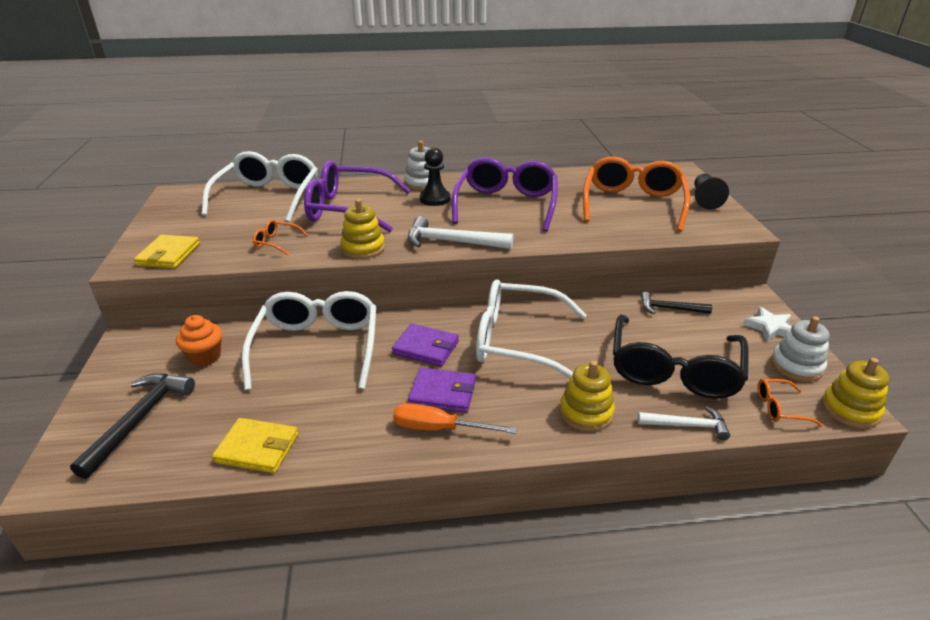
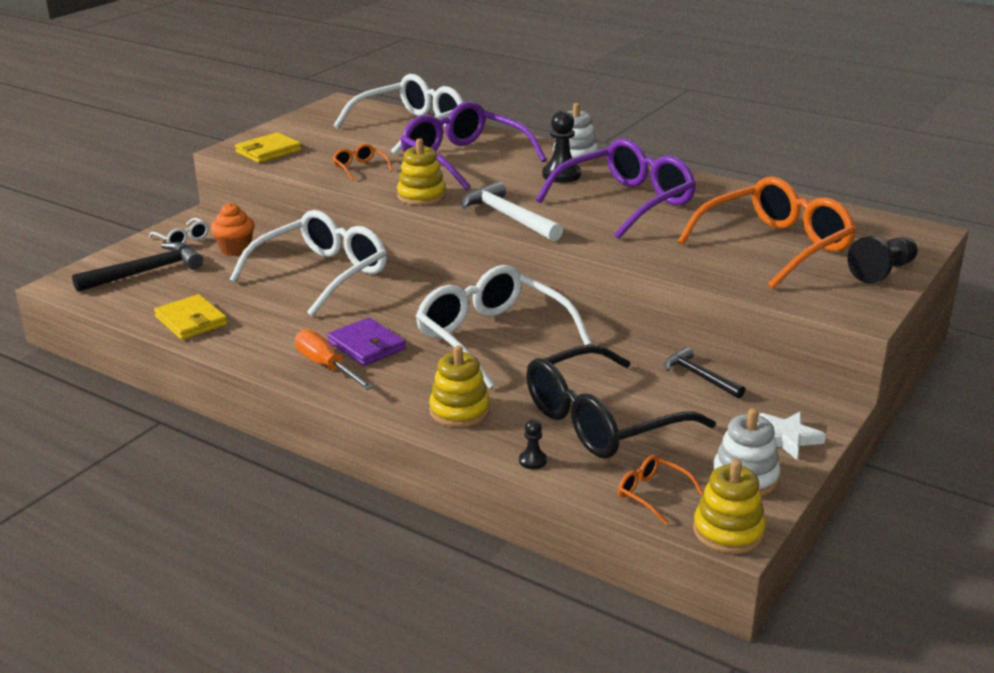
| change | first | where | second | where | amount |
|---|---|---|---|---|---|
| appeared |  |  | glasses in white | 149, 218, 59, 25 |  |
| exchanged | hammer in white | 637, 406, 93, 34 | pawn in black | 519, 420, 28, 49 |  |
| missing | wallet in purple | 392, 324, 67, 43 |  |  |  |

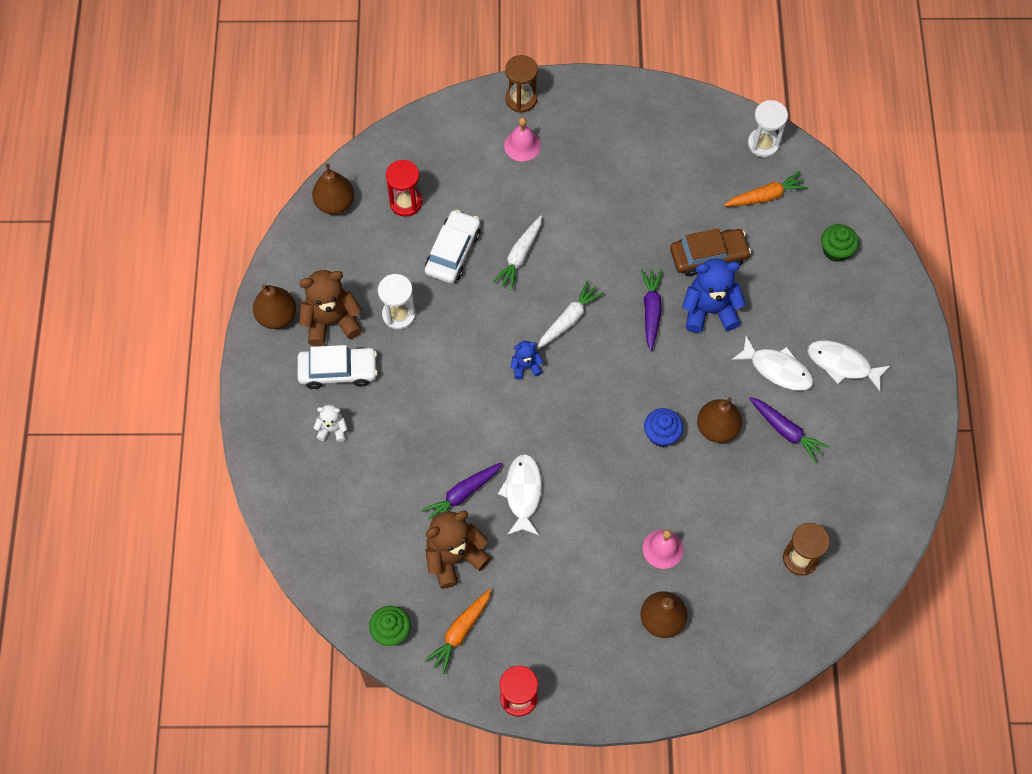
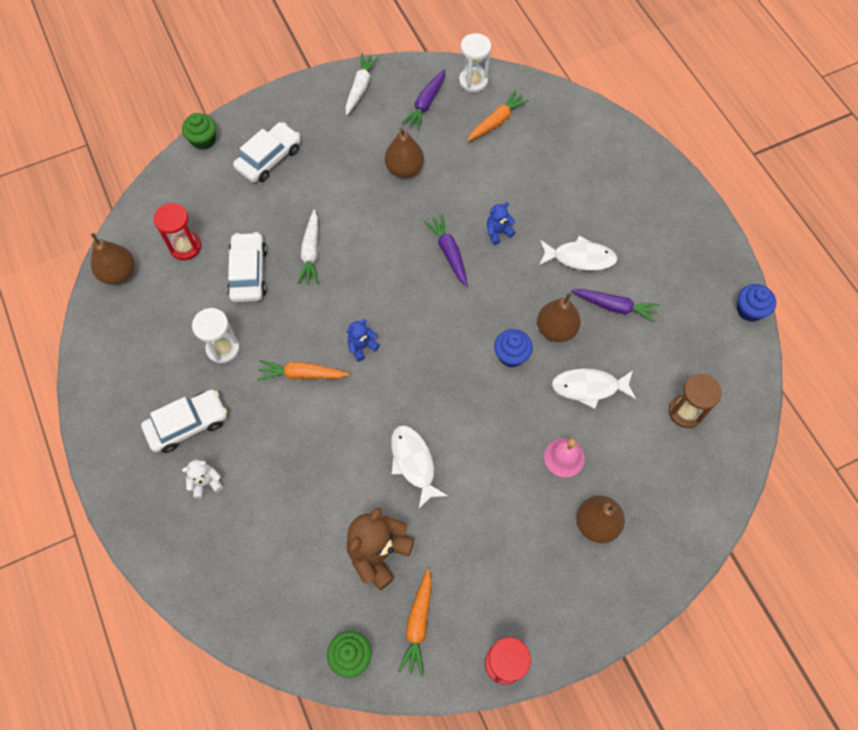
| change | first | where | second | where | amount |
|---|---|---|---|---|---|
| relocated | cupcake in green | 821, 224, 38, 38 |  | 182, 113, 34, 37 |  |
| exchanged | bell in pink | 504, 117, 37, 44 | car in white | 233, 122, 68, 61 |  |
| appeared |  |  | carrot in orange | 257, 360, 93, 21 |  |
| relocated | carrot in white | 537, 281, 67, 68 |  | 345, 53, 34, 62 |  |
| relocated | pear in brown | 253, 284, 43, 45 |  | 385, 128, 39, 50 |  |
| relocated | carrot in purple | 421, 462, 82, 57 |  | 401, 70, 44, 60 |  |
| size | teddy bear in blue | 682, 258, 64, 75 |  | 487, 202, 28, 43 | x0.52 |
| relocated | fish in white | 808, 340, 82, 51 |  | 552, 368, 84, 41 |  |
| appeared |  |  | cupcake in blue | 737, 284, 39, 38 |  |
| missing | teddy bear in brown | 299, 270, 63, 76 |  |  |  |
| missing | hourglass in brown | 505, 55, 33, 58 |  |  |  |
| missing | car in brown | 670, 228, 81, 49 |  |  |  |

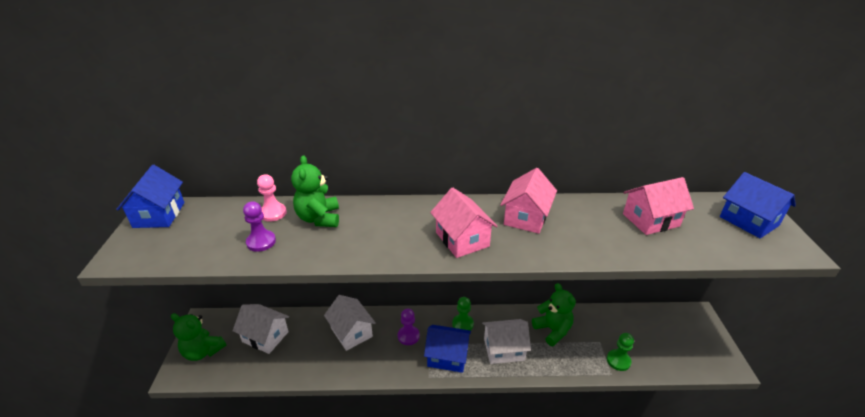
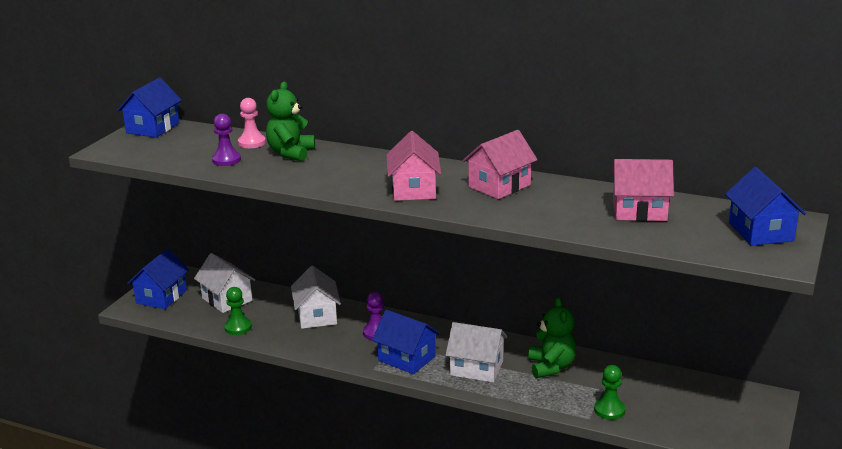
| change | first | where | second | where | amount |
|---|---|---|---|---|---|
| exchanged | teddy bear in green | 171, 313, 55, 48 | house in blue | 127, 249, 62, 60 |  |
| relocated | pawn in green | 452, 297, 22, 34 |  | 224, 287, 28, 48 |  |

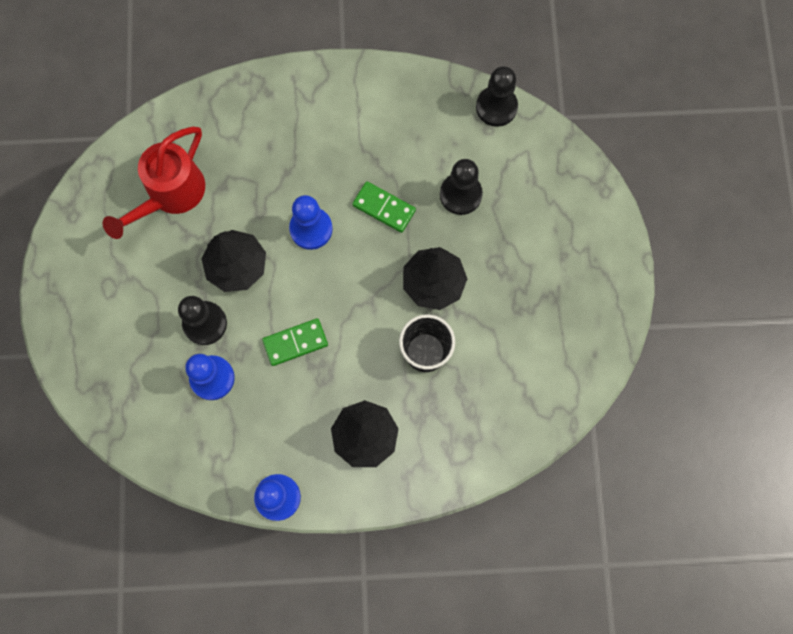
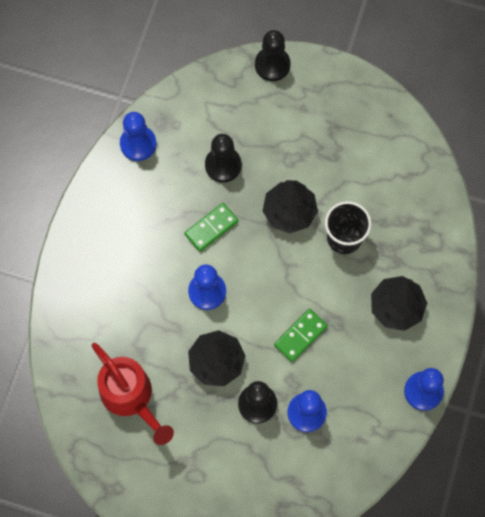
| change | first | where | second | where | amount |
|---|---|---|---|---|---|
| appeared |  |  | pawn in blue | 120, 112, 37, 49 |  |
| relocated | pawn in black | 476, 66, 42, 61 |  | 255, 30, 35, 51 |  |
| spun | domino in green | 262, 318, 66, 48 |  | 274, 309, 54, 53 | 45 degrees clockwise |

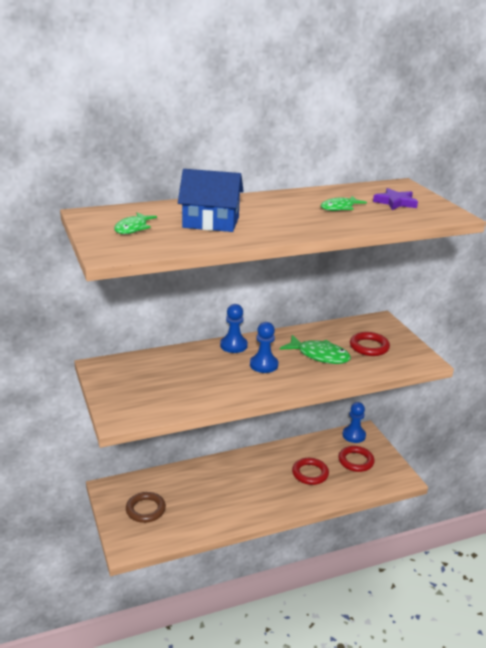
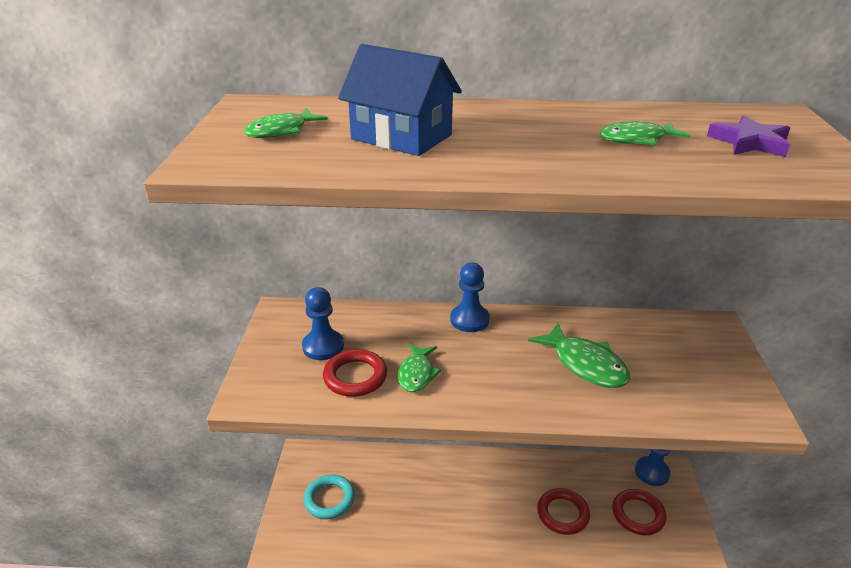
| change | first | where | second | where | amount |
|---|---|---|---|---|---|
| relocated | pawn in blue | 250, 322, 28, 51 |  | 302, 287, 42, 73 |  |
| colour | ring in brown | 126, 492, 40, 31 | ring in turquoise | 304, 475, 51, 44 |  |
| relocated | ring in red | 350, 332, 40, 24 |  | 323, 349, 64, 48 |  |
| appeared |  |  | fish in green | 398, 344, 43, 48 |  |

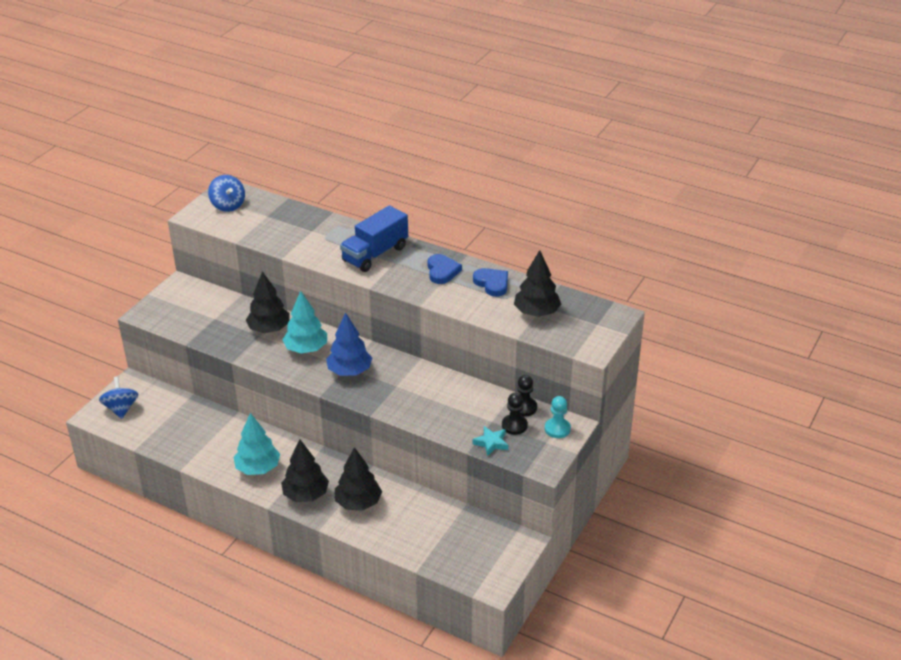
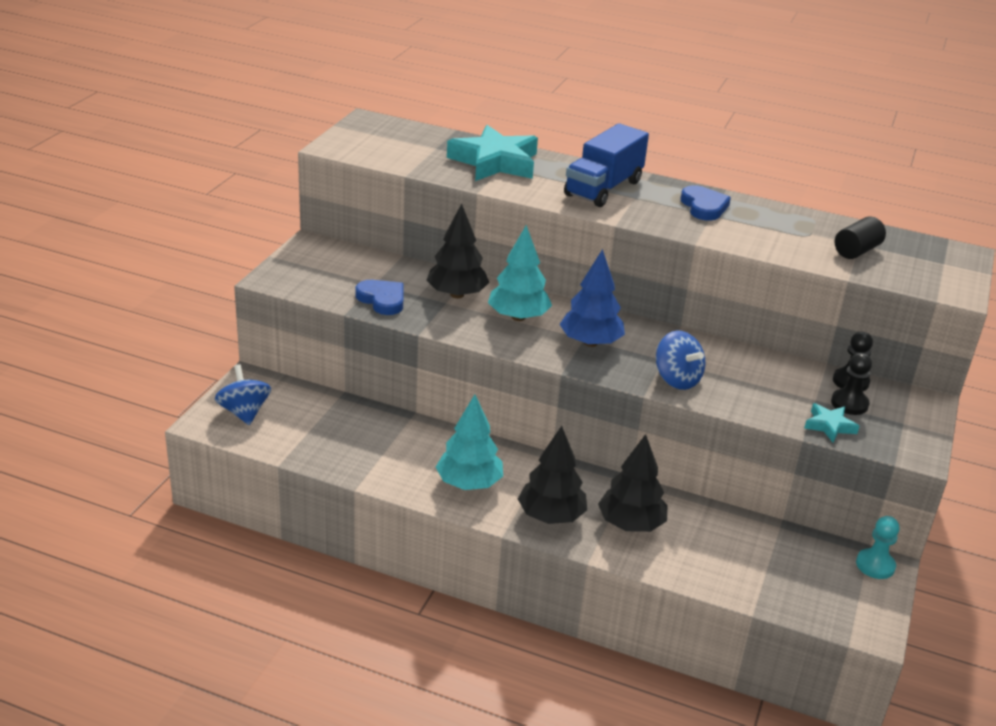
| change | first | where | second | where | amount |
|---|---|---|---|---|---|
| relocated | heart in blue | 473, 268, 35, 29 |  | 355, 280, 49, 35 |  |
| appeared |  |  | star in turquoise | 447, 125, 91, 56 |  |
| relocated | spinning top in blue | 208, 175, 37, 37 |  | 656, 331, 50, 59 |  |
| exchanged | tree in black | 514, 250, 47, 67 | cylinder in black | 835, 216, 51, 43 |  |
| relocated | pawn in turquoise | 545, 396, 26, 42 |  | 856, 516, 43, 63 |  |

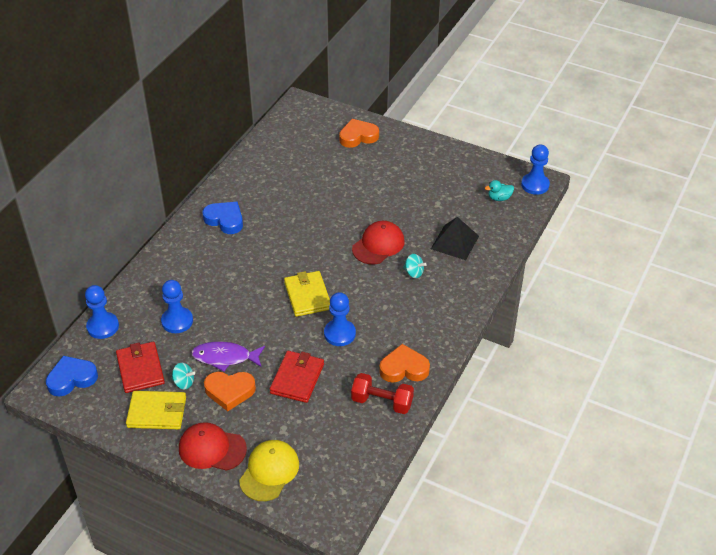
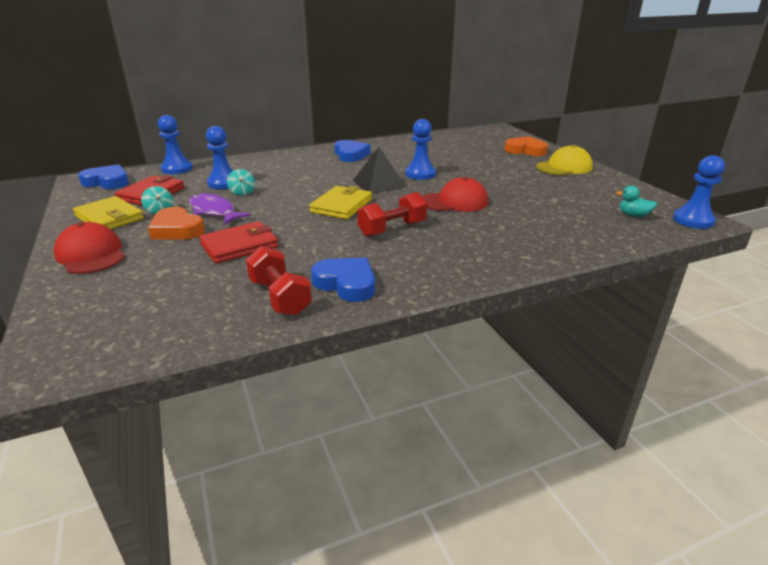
| change | first | where | second | where | amount |
|---|---|---|---|---|---|
| relocated | spinning top in turquoise | 403, 254, 24, 24 |  | 227, 169, 28, 27 |  |
| colour | heart in orange | 379, 344, 51, 39 | heart in blue | 311, 258, 64, 44 |  |
| relocated | pyramid in black | 431, 217, 48, 43 |  | 353, 147, 53, 47 |  |
| appeared |  |  | dumbbell in red | 357, 192, 70, 45 |  |
| relocated | pawn in blue | 324, 292, 32, 54 |  | 405, 119, 31, 61 |  |
| relocated | cap in yellow | 239, 440, 60, 61 |  | 536, 145, 57, 30 |  |

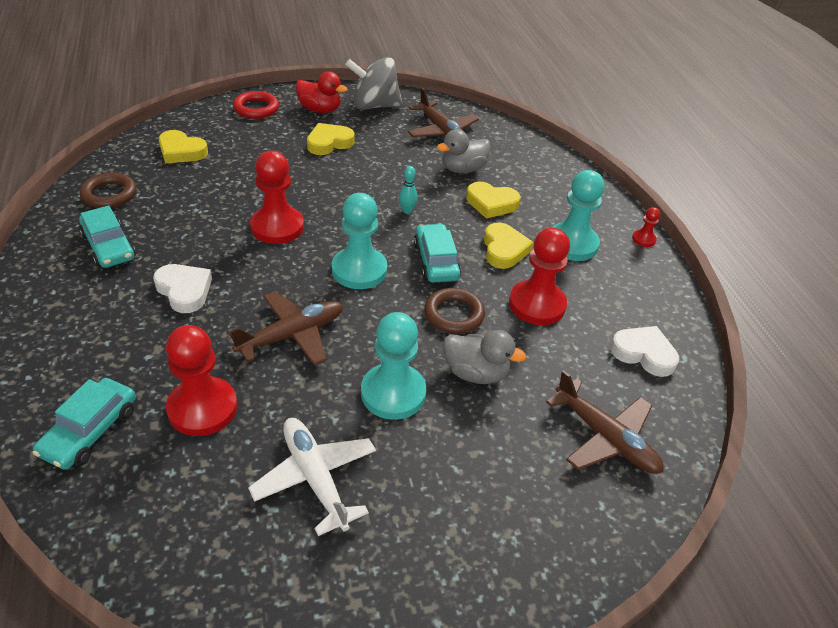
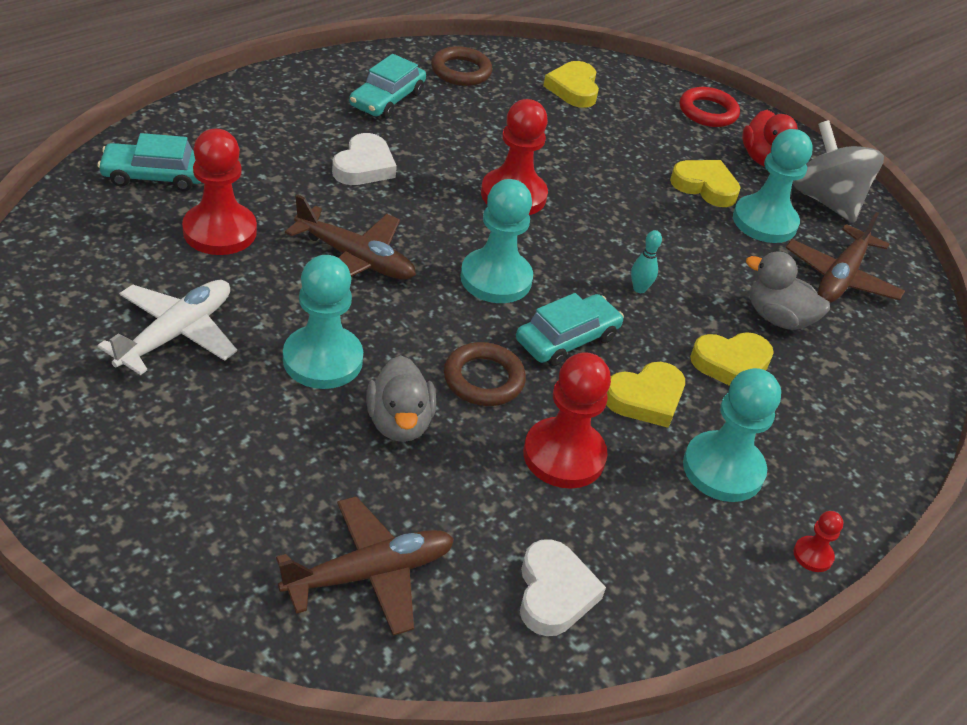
| change | first | where | second | where | amount |
|---|---|---|---|---|---|
| spun | plane in brown | 546, 370, 118, 104 |  | 276, 496, 178, 140 | 135 degrees counterclockwise |
| spun | heart in yellow | 466, 182, 54, 37 |  | 690, 332, 84, 54 | 90 degrees counterclockwise |
| appeared |  |  | pawn in turquoise | 733, 129, 80, 114 |  |

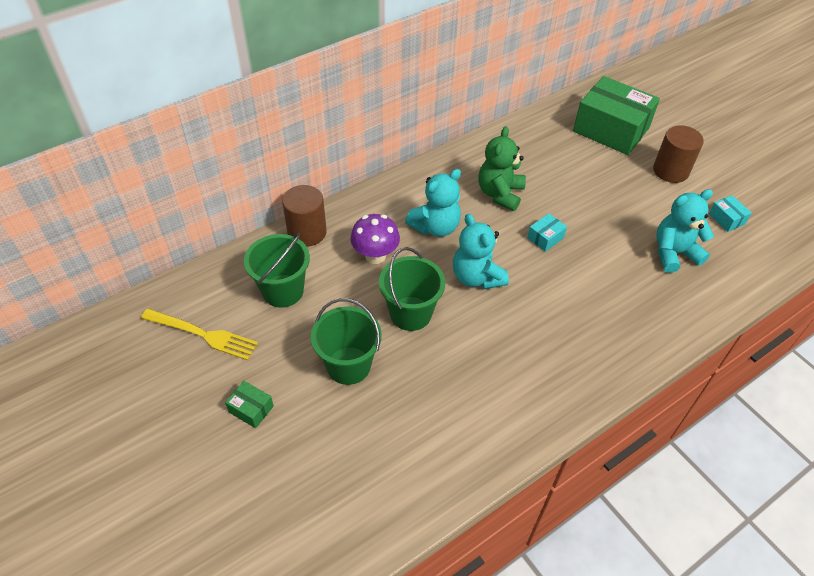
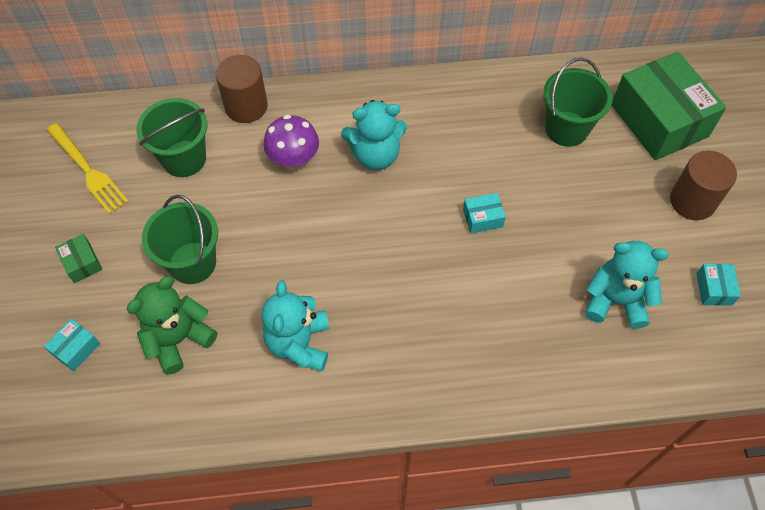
| change | first | where | second | where | amount |
|---|---|---|---|---|---|
| appeared |  |  | box in turquoise | 44, 319, 56, 53 |  |
| relocated | teddy bear in green | 478, 126, 48, 85 |  | 126, 276, 91, 99 |  |
| relocated | teddy bear in turquoise | 453, 214, 56, 75 |  | 262, 281, 68, 90 |  |
| relocated | bucket in green | 379, 247, 66, 84 |  | 543, 58, 70, 89 |  |

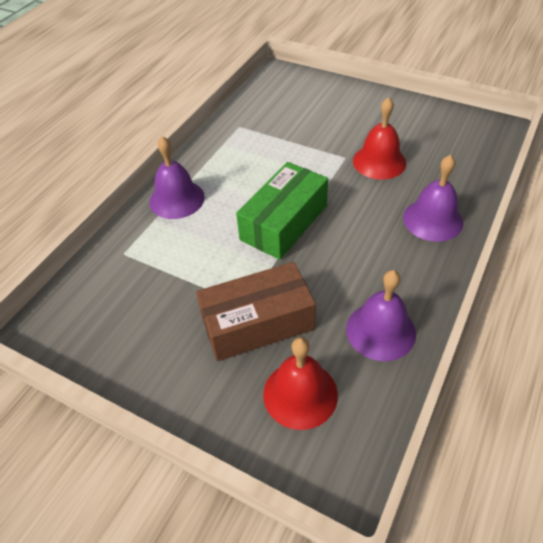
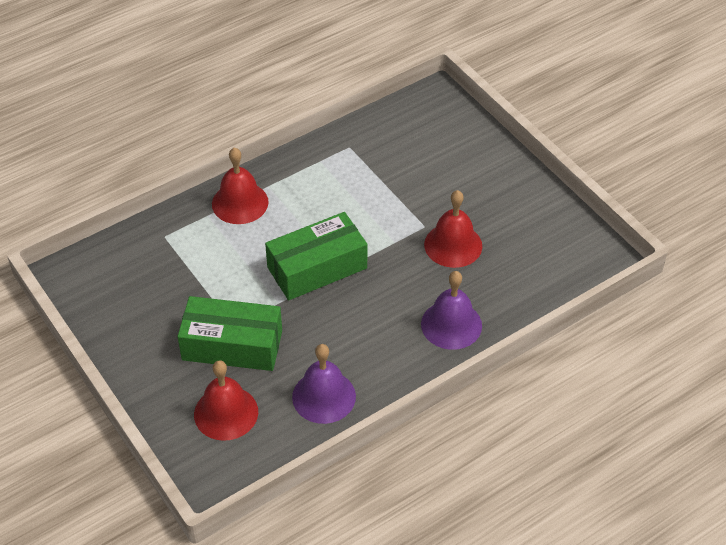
| change | first | where | second | where | amount |
|---|---|---|---|---|---|
| colour | box in brown | 196, 262, 120, 99 | box in green | 178, 296, 104, 75 |  |
| colour | bell in purple | 149, 136, 56, 83 | bell in red | 212, 147, 57, 77 |  |

